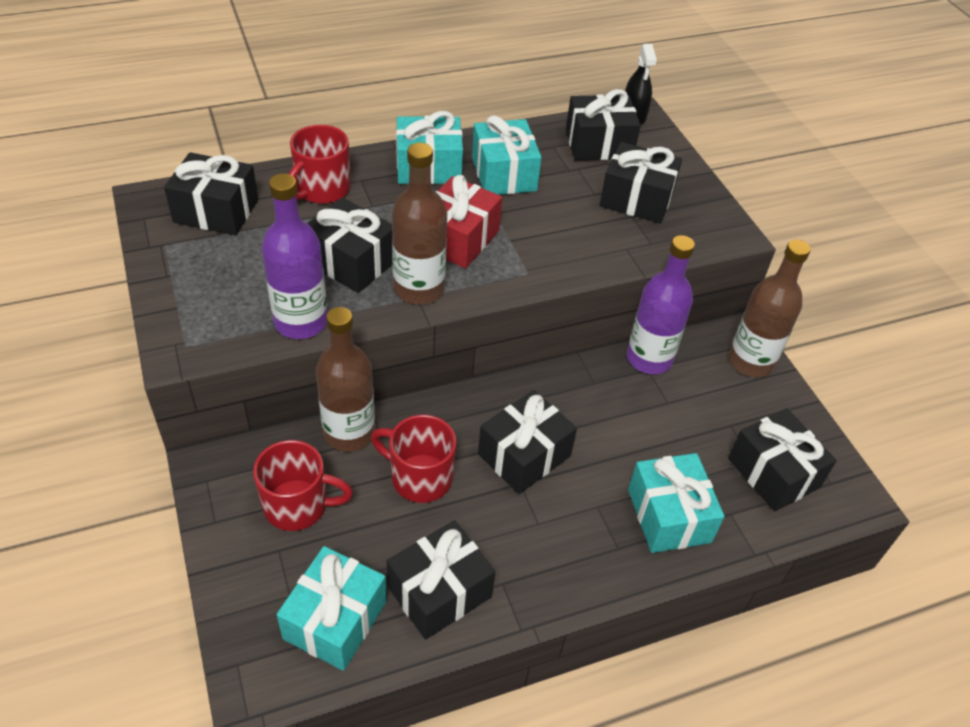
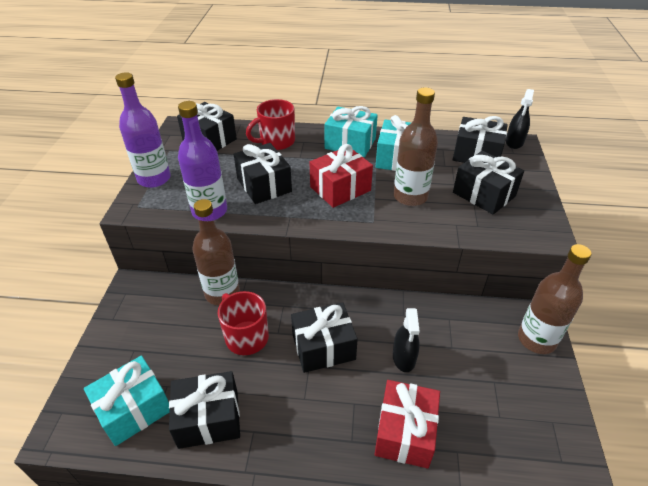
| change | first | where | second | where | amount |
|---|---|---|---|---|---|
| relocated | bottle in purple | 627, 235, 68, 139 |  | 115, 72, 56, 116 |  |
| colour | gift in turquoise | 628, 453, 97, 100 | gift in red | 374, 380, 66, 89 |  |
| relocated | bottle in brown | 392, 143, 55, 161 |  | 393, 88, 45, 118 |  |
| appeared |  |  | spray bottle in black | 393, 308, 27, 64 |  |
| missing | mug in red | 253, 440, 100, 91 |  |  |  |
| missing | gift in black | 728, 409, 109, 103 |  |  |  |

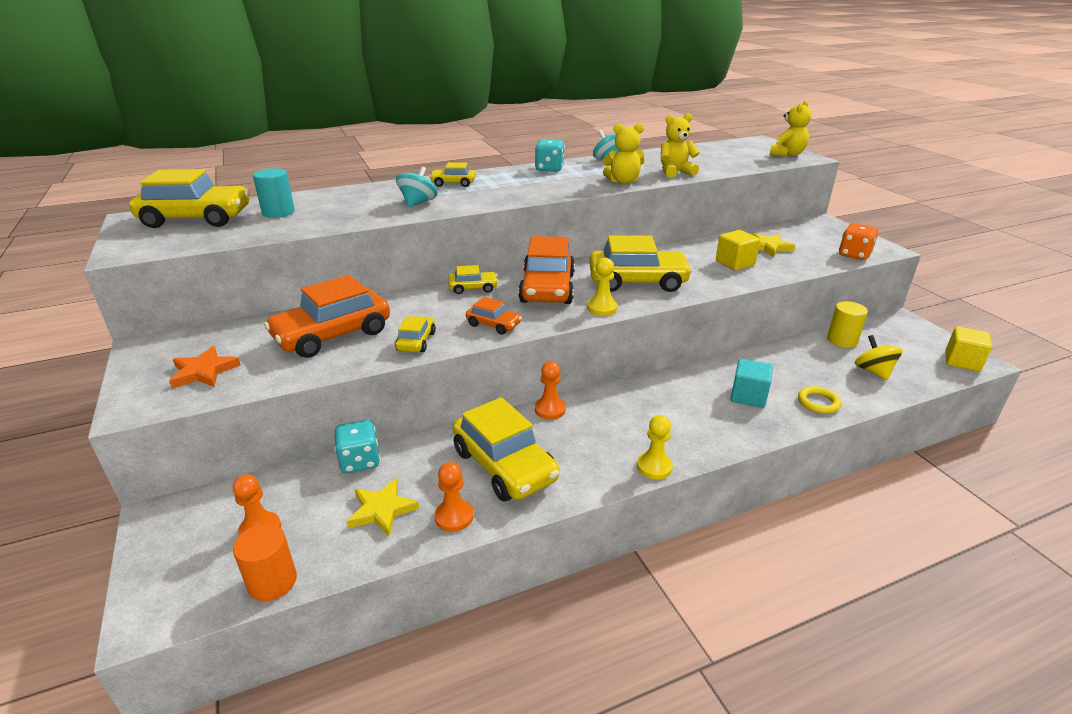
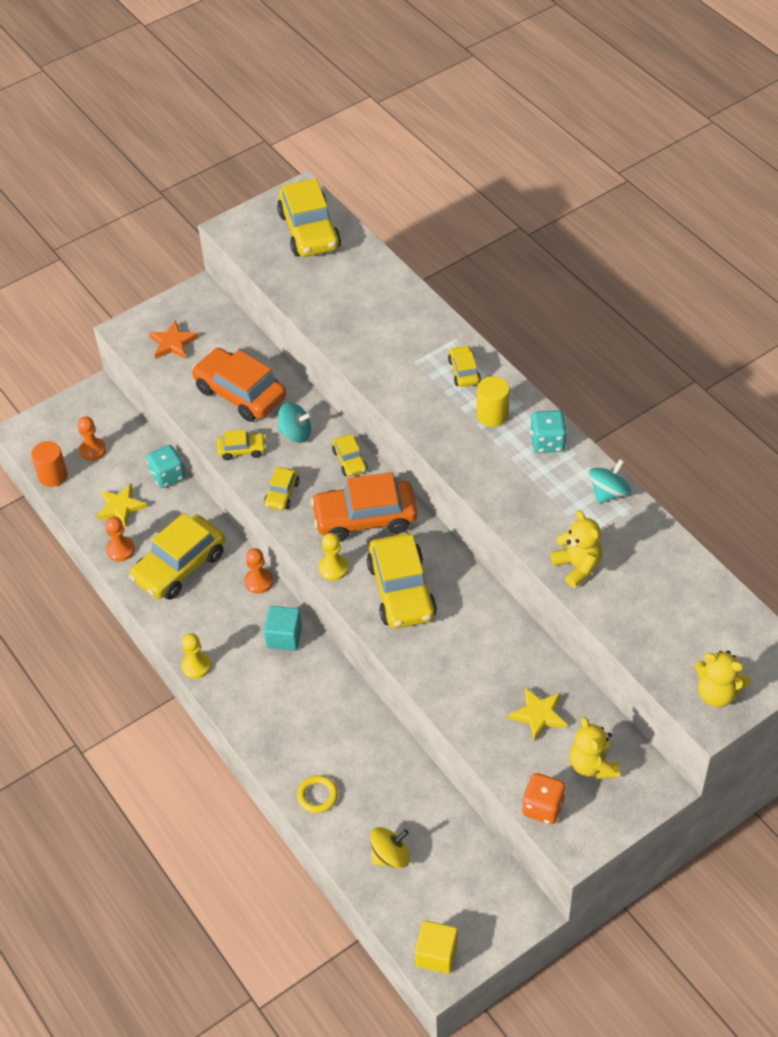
| change | first | where | second | where | amount |
|---|---|---|---|---|---|
| colour | car in orange | 466, 297, 56, 37 | car in yellow | 264, 467, 35, 43 |  |
| relocated | cube in turquoise | 730, 359, 43, 49 |  | 264, 606, 38, 45 |  |
| relocated | spinning top in turquoise | 396, 167, 41, 40 |  | 278, 402, 34, 41 |  |
| relocated | cylinder in yellow | 827, 301, 41, 47 |  | 477, 376, 32, 51 |  |
| relocated | teddy bear in yellow | 602, 123, 43, 61 |  | 570, 717, 50, 62 |  |
| missing | cylinder in turquoise | 253, 168, 42, 50 |  |  |  |
| missing | cube in yellow | 716, 230, 44, 40 |  |  |  |

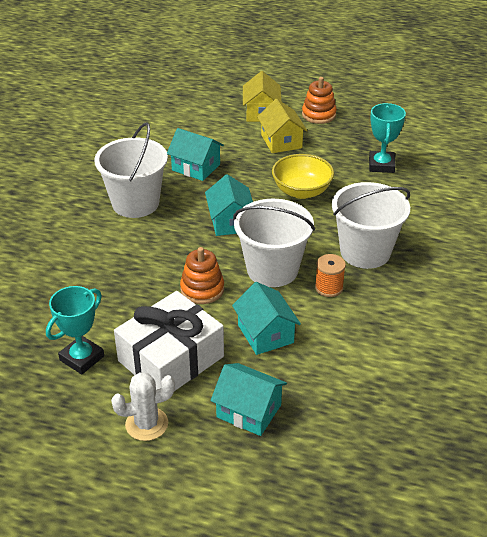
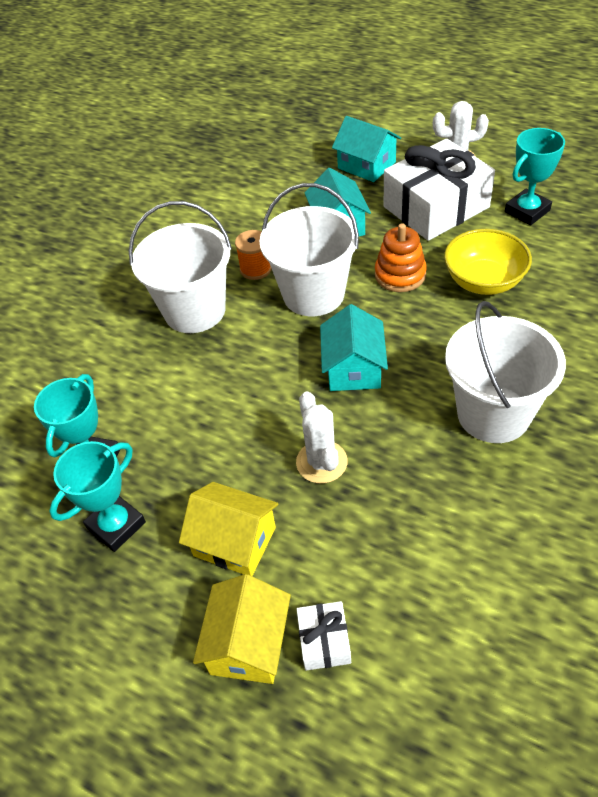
| change | first | where | second | where | amount |
|---|---|---|---|---|---|
| appeared |  |  | trophy in turquoise | 49, 441, 97, 111 |  |
| spun | house in yellow | 257, 99, 51, 54 |  | 179, 482, 99, 94 | 60 degrees counterclockwise |
| appeared |  |  | cactus in white | 296, 391, 52, 92 |  |
| appeared |  |  | gift in white | 297, 601, 54, 70 |  |
| relocated | bowl in yellow | 272, 154, 62, 45 |  | 444, 229, 88, 66 |  |
| missing | house in turquoise | 167, 128, 57, 53 |  |  |  |
| missing | stacking toy in orange | 302, 77, 35, 47 |  |  |  |

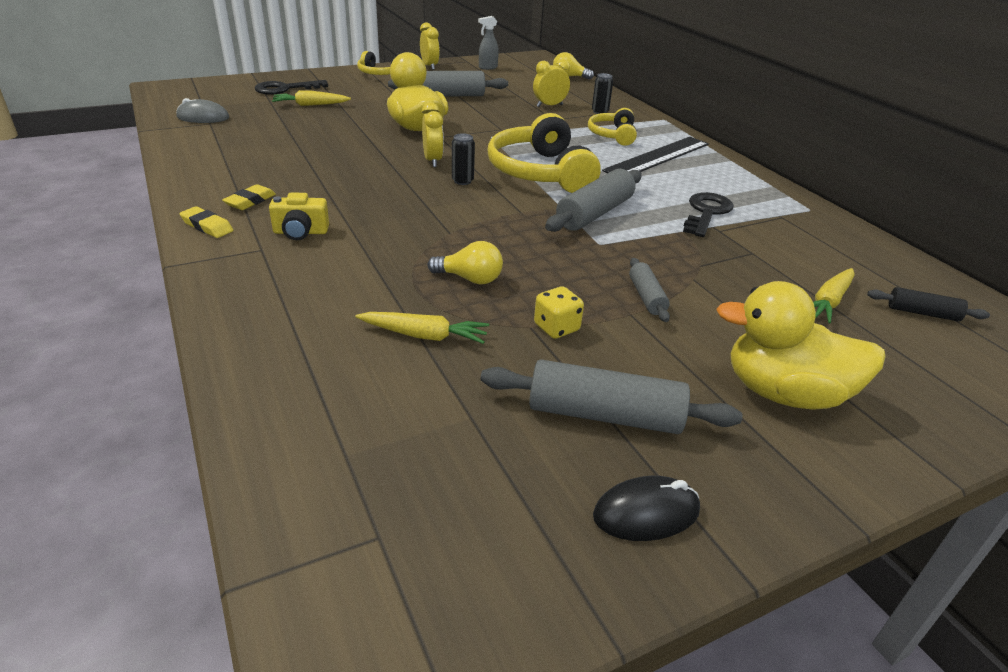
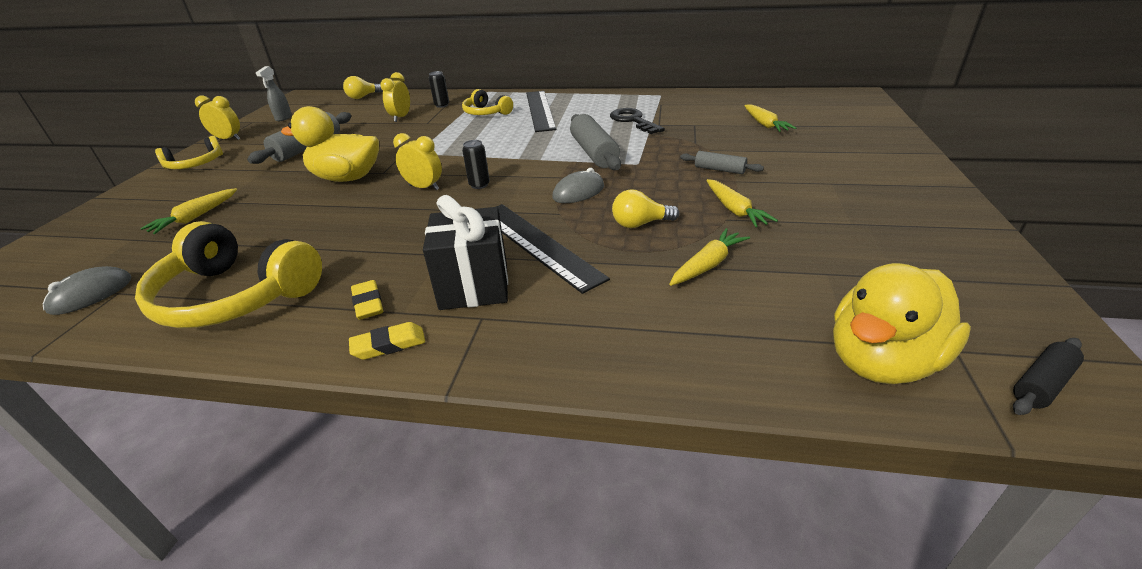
| change | first | where | second | where | amount |
|---|---|---|---|---|---|
| relocated | headphones in yellow | 487, 113, 114, 80 |  | 135, 221, 187, 107 |  |
| exchanged | camera in yellow | 269, 193, 60, 47 | gift in black | 423, 195, 85, 115 |  |
| appeared |  |  | ruler in black | 496, 204, 114, 90 |  |
| appeared |  |  | mouse in grey | 552, 168, 52, 35 |  |
| spun | light bulb in yellow | 428, 241, 75, 43 |  | 612, 189, 67, 39 | 150 degrees counterclockwise |
| exchanged | dice in yellow | 534, 286, 50, 53 | carrot in yellow | 706, 179, 72, 48 |  |
| relocated | duck in yellow | 716, 281, 170, 129 |  | 833, 263, 138, 121 |  |
| relocated | rolling pin in black | 867, 287, 123, 34 |  | 1013, 338, 71, 77 |  |
| missing | key in black | 255, 80, 73, 15 |  |  |  |
| missing | rolling pin in grey | 480, 360, 262, 74 |  |  |  |
| missing | mouse in black | 593, 476, 107, 65 |  |  |  |

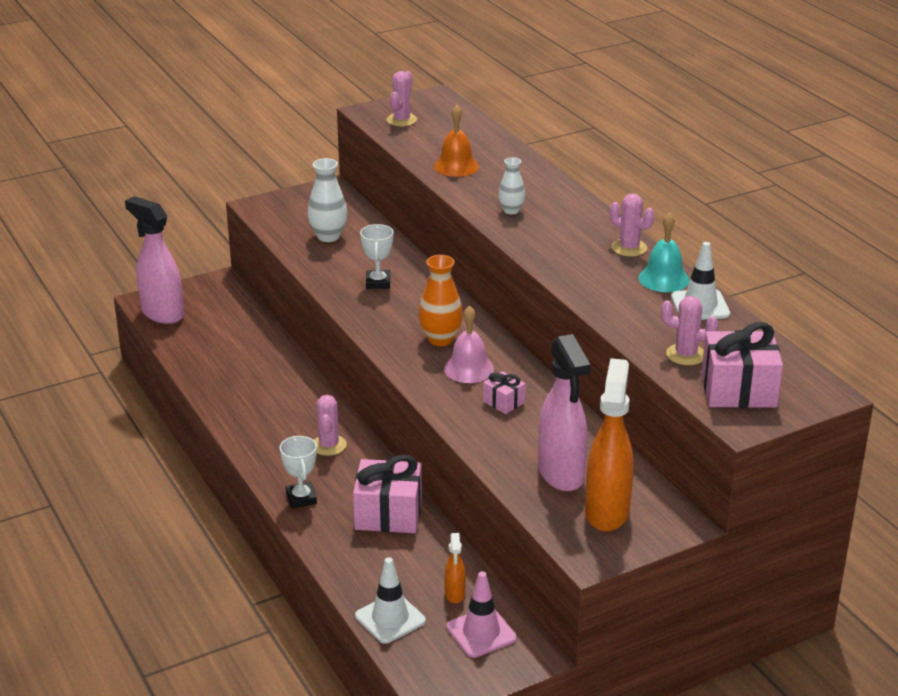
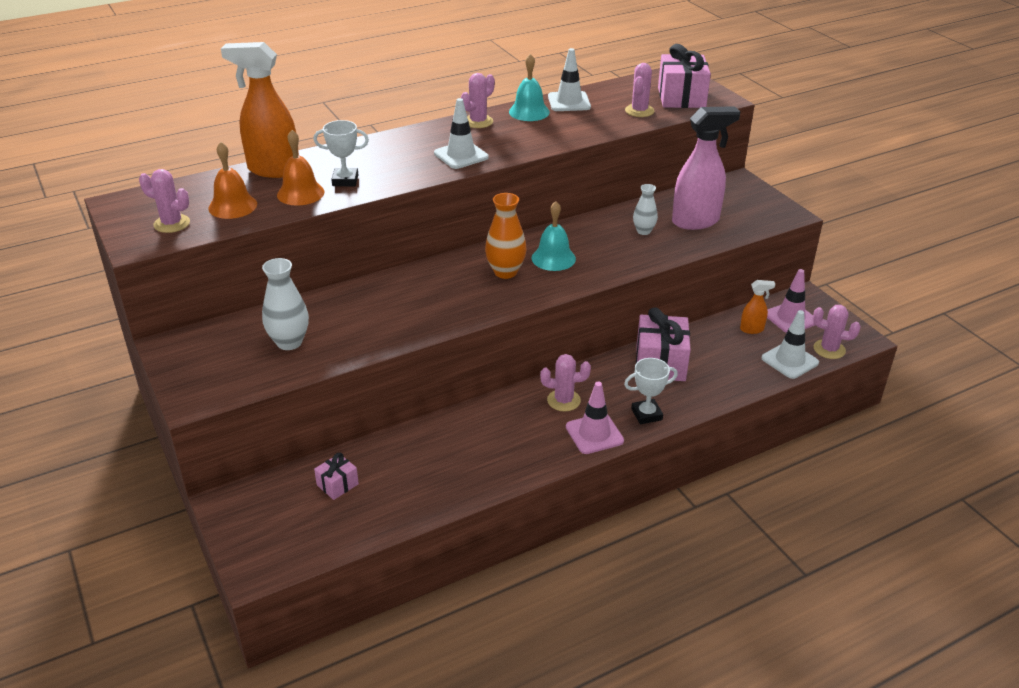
| change | first | where | second | where | amount |
|---|---|---|---|---|---|
| appeared |  |  | bell in orange | 208, 142, 49, 77 |  |
| relocated | spray bottle in orange | 585, 358, 48, 173 |  | 221, 42, 78, 136 |  |
| relocated | trophy in white | 360, 224, 34, 65 |  | 313, 120, 56, 66 |  |
| relocated | gift in pink | 483, 371, 43, 43 |  | 314, 453, 45, 47 |  |
| appeared |  |  | traffic cone in white | 434, 98, 55, 71 |  |
| colour | bell in pink | 444, 306, 50, 77 | bell in turquoise | 532, 201, 44, 70 |  |
| appeared |  |  | traffic cone in pink | 566, 382, 58, 72 |  |
| relocated | vase in white | 498, 157, 27, 57 |  | 633, 184, 25, 51 |  |
| appeared |  |  | cactus in pink | 813, 305, 48, 54 |  |
| missing | spray bottle in pink | 125, 196, 59, 128 |  |  |  |

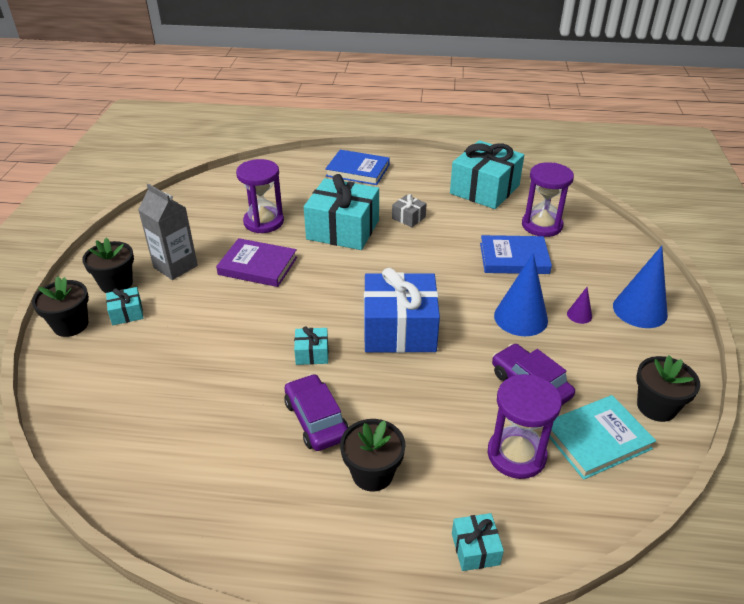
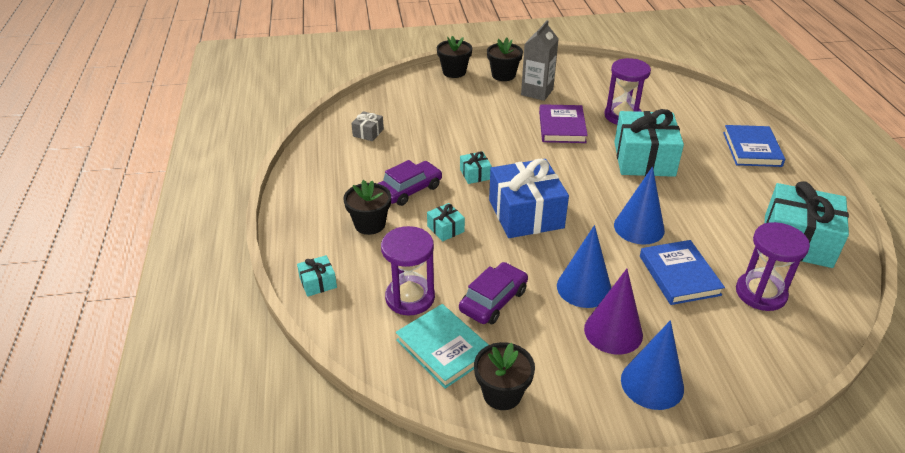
| change | first | where | second | where | amount |
|---|---|---|---|---|---|
| relocated | gift in grey | 392, 194, 35, 33 |  | 351, 111, 33, 30 |  |
| relocated | gift in turquoise | 106, 287, 37, 38 |  | 427, 203, 38, 39 |  |
| size | cone in purple | 567, 287, 25, 37 |  | 584, 269, 59, 86 | x2.15 |
| appeared |  |  | cone in blue | 614, 166, 51, 79 |  |

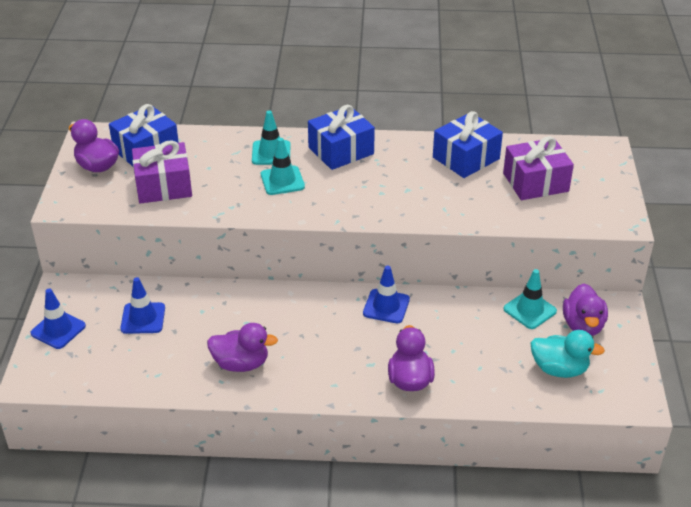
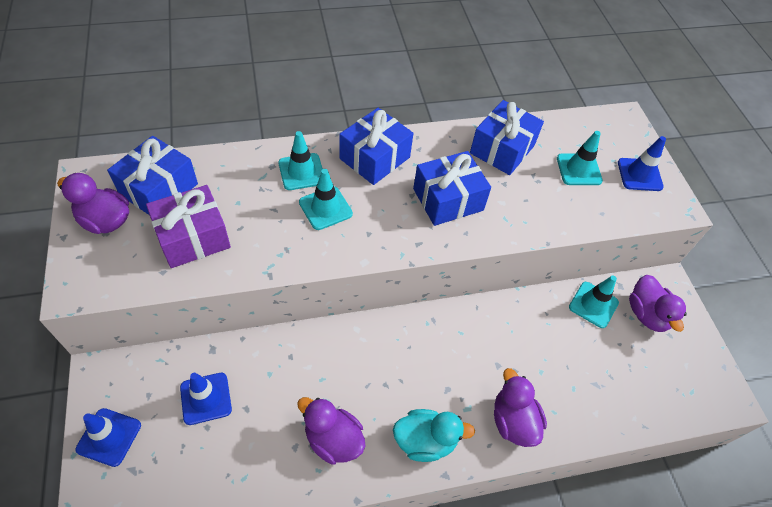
| change | first | where | second | where | amount |
|---|---|---|---|---|---|
| spun | duck in purple | 207, 323, 71, 49 |  | 297, 397, 68, 68 | 135 degrees counterclockwise |
| relocated | duck in turquoise | 531, 330, 74, 48 |  | 393, 409, 82, 53 |  |
| appeared |  |  | gift in blue | 413, 151, 78, 75 |  |
| exchanged | gift in purple | 503, 136, 71, 64 | traffic cone in turquoise | 557, 131, 46, 54 |  |
| relocated | traffic cone in blue | 363, 265, 47, 58 |  | 618, 136, 48, 55 |  |

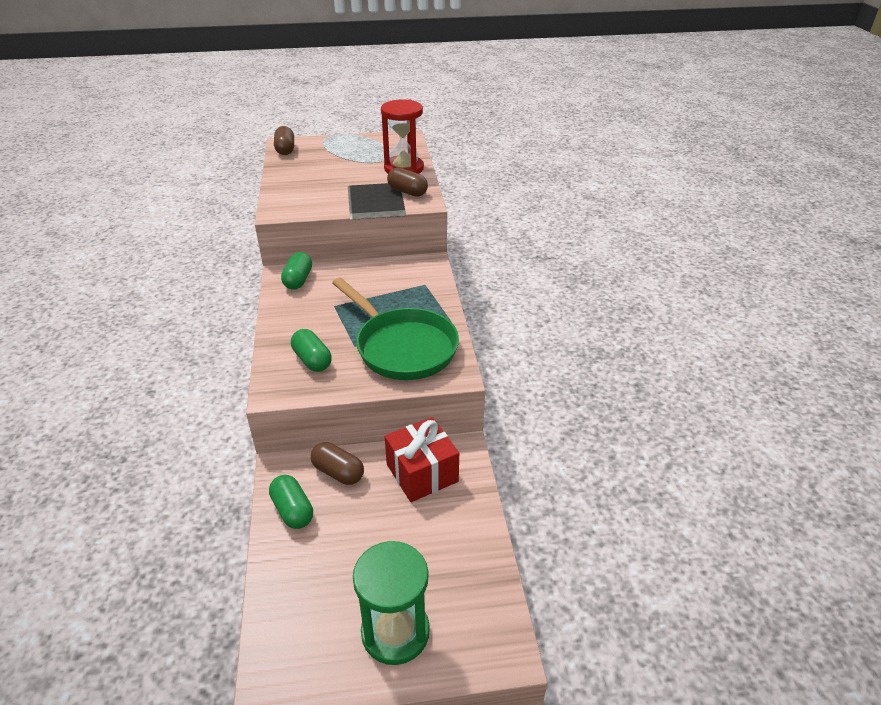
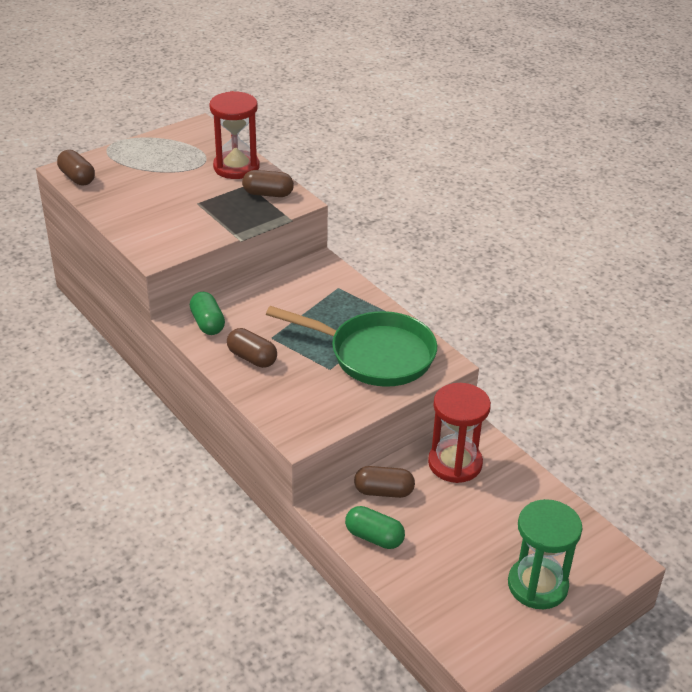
| change | first | where | second | where | amount |
|---|---|---|---|---|---|
| appeared |  |  | capsule in brown | 227, 328, 50, 40 |  |
| exchanged | gift in red | 385, 417, 74, 85 | hourglass in red | 428, 383, 63, 100 |  |
| missing | capsule in green | 291, 329, 41, 43 |  |  |  |

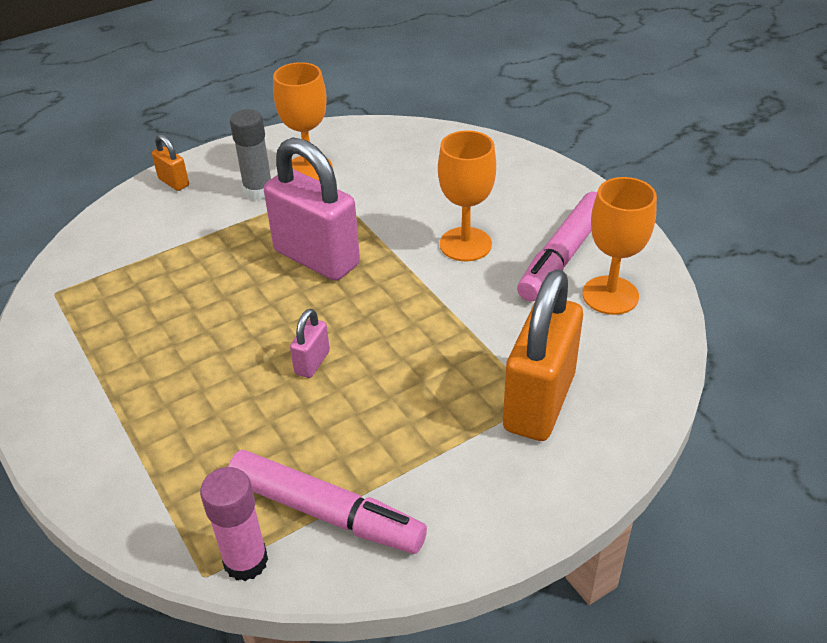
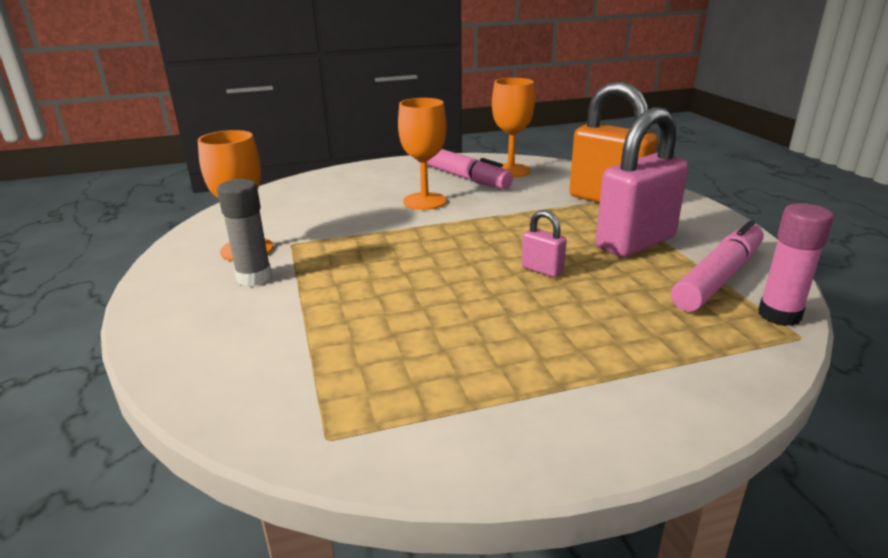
| change | first | where | second | where | amount |
|---|---|---|---|---|---|
| relocated | padlock in pink | 264, 137, 96, 144 |  | 596, 107, 92, 150 |  |
| missing | padlock in orange | 152, 134, 37, 57 |  |  |  |

